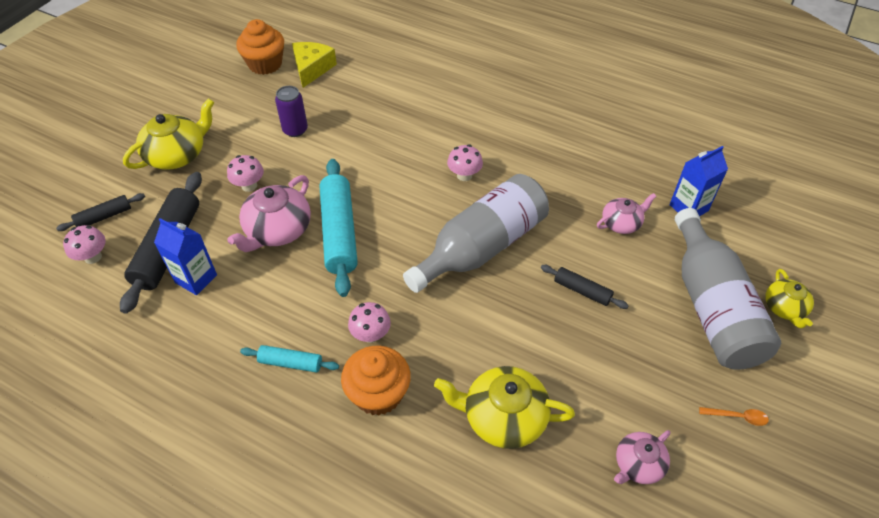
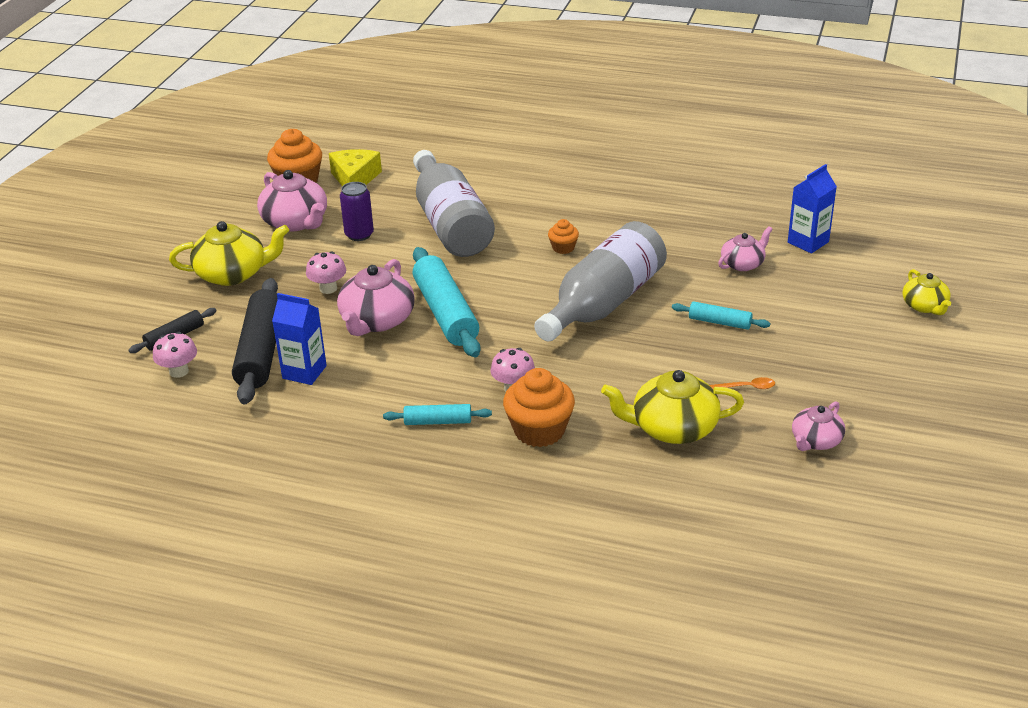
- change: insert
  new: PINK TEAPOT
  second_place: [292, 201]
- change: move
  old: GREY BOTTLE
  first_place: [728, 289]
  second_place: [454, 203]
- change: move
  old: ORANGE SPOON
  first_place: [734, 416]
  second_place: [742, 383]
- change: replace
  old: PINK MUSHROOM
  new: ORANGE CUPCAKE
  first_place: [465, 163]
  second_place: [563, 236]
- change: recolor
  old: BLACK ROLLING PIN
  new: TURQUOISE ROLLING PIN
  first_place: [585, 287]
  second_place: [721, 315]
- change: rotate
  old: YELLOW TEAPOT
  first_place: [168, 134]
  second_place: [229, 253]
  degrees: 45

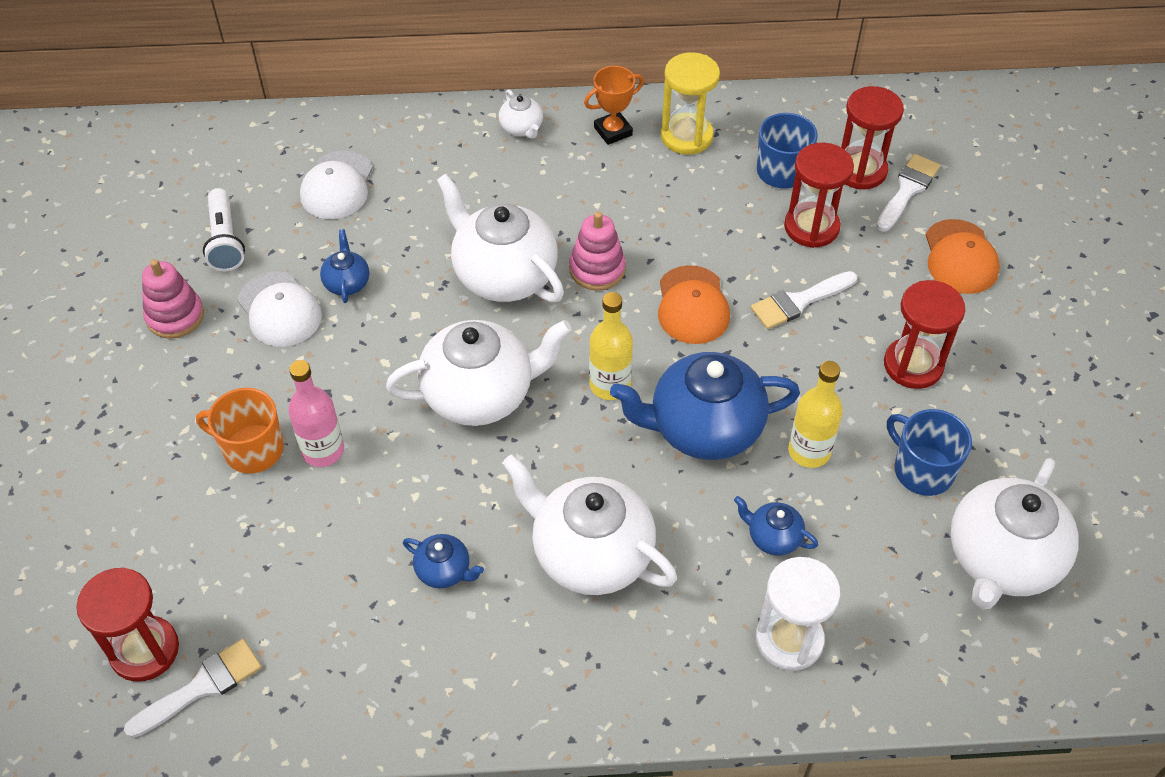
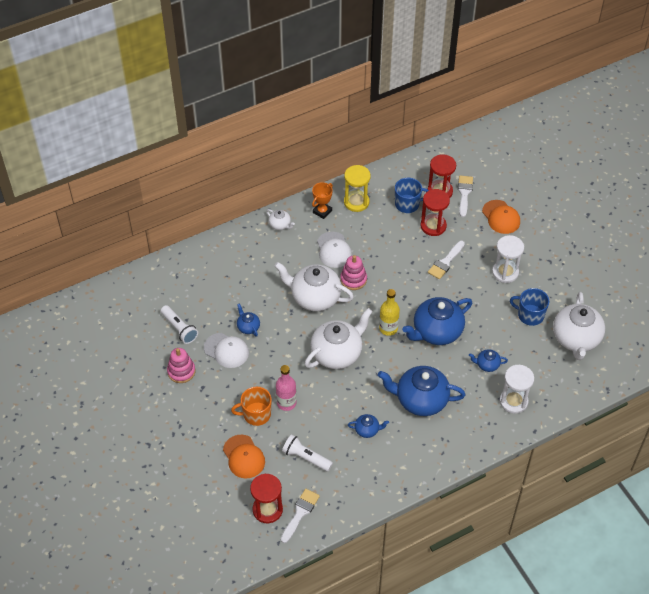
- change: delete
  old: YELLOW BOTTLE
  first_place: [815, 414]
- change: insert
  new: WHITE FLASHLIGHT
  second_place: [307, 453]
- change: move
  old: WHITE CAP
  first_place: [336, 184]
  second_place: [334, 250]
- change: move
  old: ORANGE CAP
  first_place: [694, 304]
  second_place: [244, 456]
- change: recolor
  old: WHITE TEAPOT
  new: BLUE TEAPOT
  first_place: [589, 524]
  second_place: [422, 391]
- change: recolor
  old: RED HOURGLASS
  new: WHITE HOURGLASS
  first_place: [924, 334]
  second_place: [508, 259]

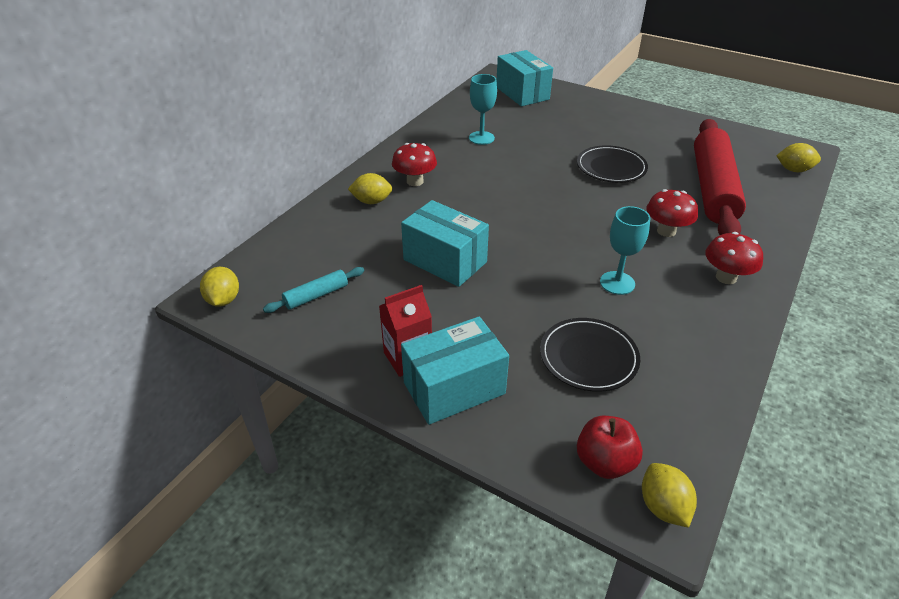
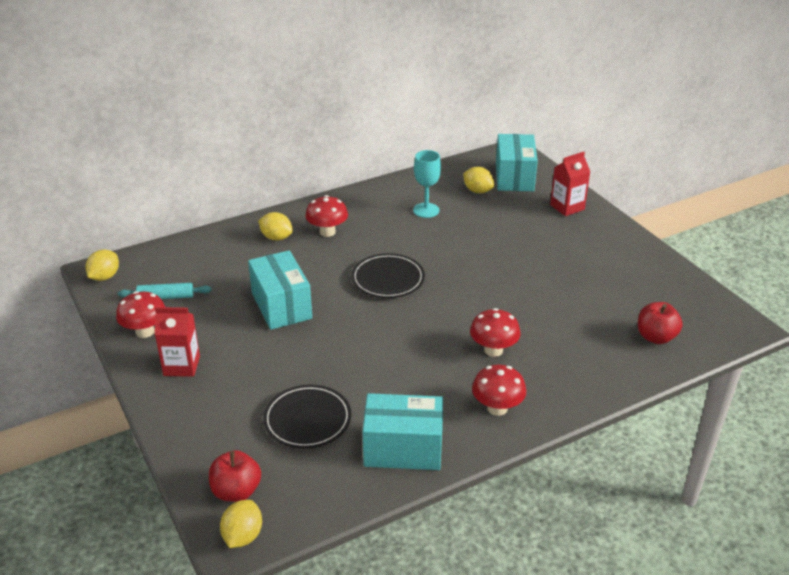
- change: delete
  old: TURQUOISE GOBLET
  first_place: [625, 250]
- change: delete
  old: RED ROLLING PIN
  first_place: [720, 177]
- change: insert
  new: RED MUSHROOM
  second_place: [140, 314]
- change: insert
  new: RED CARTON
  second_place: [570, 184]
- change: insert
  new: RED APPLE
  second_place: [660, 323]
- change: move
  old: TURQUOISE BOX
  first_place: [455, 371]
  second_place: [403, 431]
- change: move
  old: BLACK PLATE
  first_place: [612, 164]
  second_place: [388, 275]
- change: move
  old: YELLOW LEMON
  first_place: [798, 157]
  second_place: [478, 180]

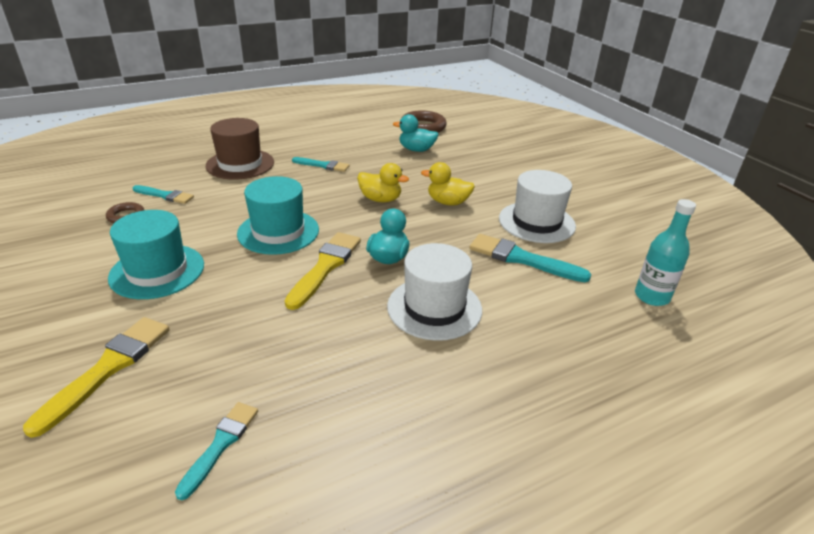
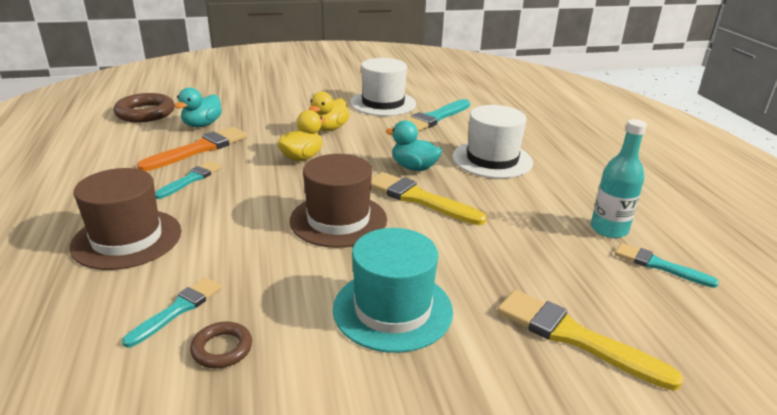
- change: insert
  new: ORANGE BRUSH
  second_place: [192, 149]
- change: move
  old: TURQUOISE BOTTLE
  first_place: [665, 252]
  second_place: [619, 178]
- change: recolor
  old: TURQUOISE HAT
  new: BROWN HAT
  first_place: [278, 215]
  second_place: [338, 201]

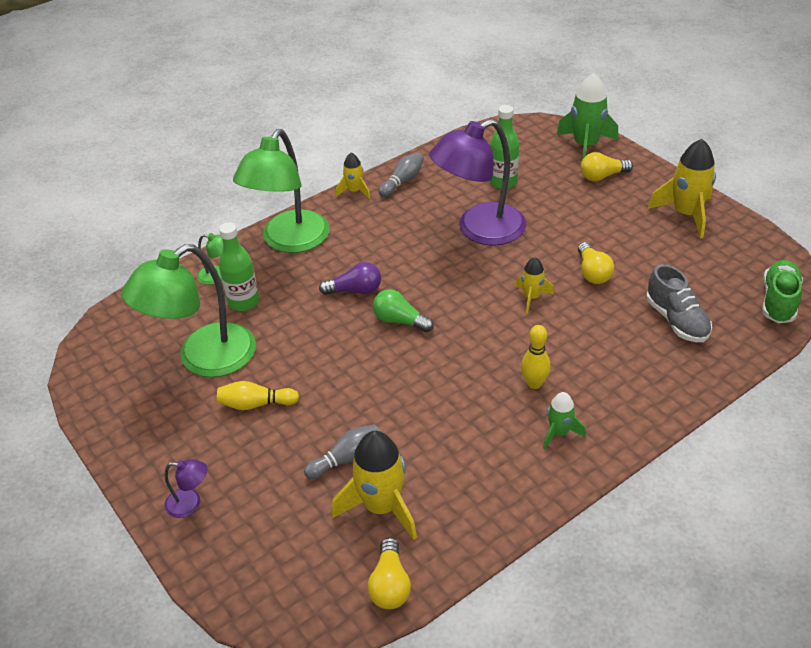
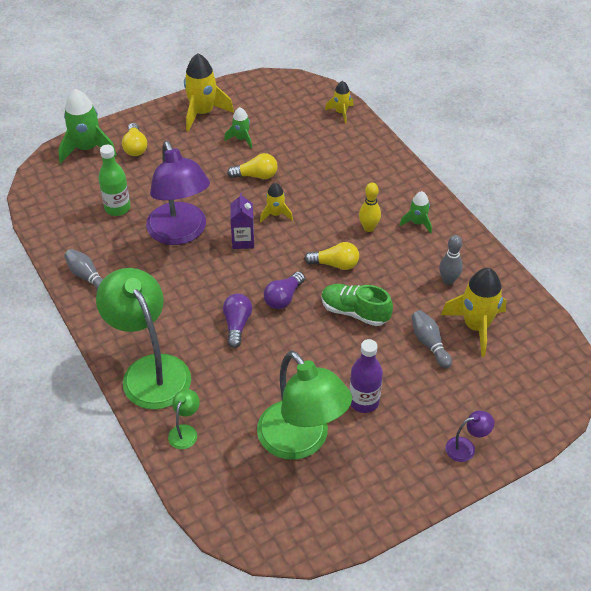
- change: delete
  old: GREEN BOTTLE
  first_place: [239, 267]
- change: delete
  old: GREY SHOE
  first_place: [679, 303]
- change: insert
  new: GREEN ROCKET
  second_place: [238, 127]
- change: insert
  new: PURPLE CARTON
  second_place: [242, 220]
- change: insert
  new: GREY BOWLING PIN
  second_place: [451, 260]
- change: move
  old: YELLOW ROCKET
  first_place: [353, 176]
  second_place: [339, 102]
- change: move
  old: YELLOW LIGHT BULB
  first_place: [389, 573]
  second_place: [331, 256]
- change: move
  old: GREEN SHOE
  first_place: [782, 291]
  second_place: [357, 305]
- change: replace
  old: YELLOW BOWLING PIN
  new: PURPLE BOTTLE
  first_place: [258, 395]
  second_place: [366, 376]
- change: recolor
  old: GREEN LIGHT BULB
  new: PURPLE LIGHT BULB
  first_place: [403, 310]
  second_place: [284, 290]
- change: rotate
  old: PURPLE LAMP
  first_place: [185, 488]
  second_place: [469, 436]
  degrees: 60
- change: rotate
  old: GREEN LAMP
  first_place: [281, 191]
  second_place: [143, 338]
  degrees: -150

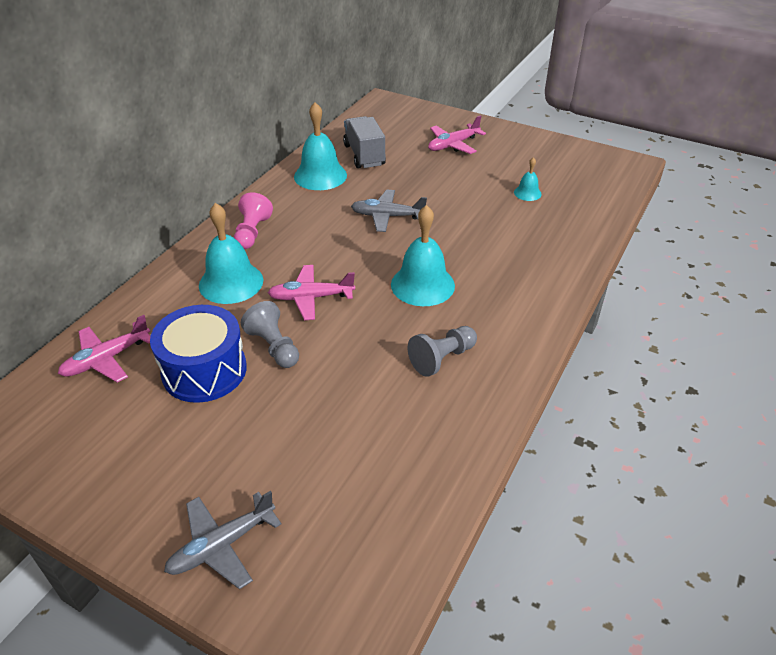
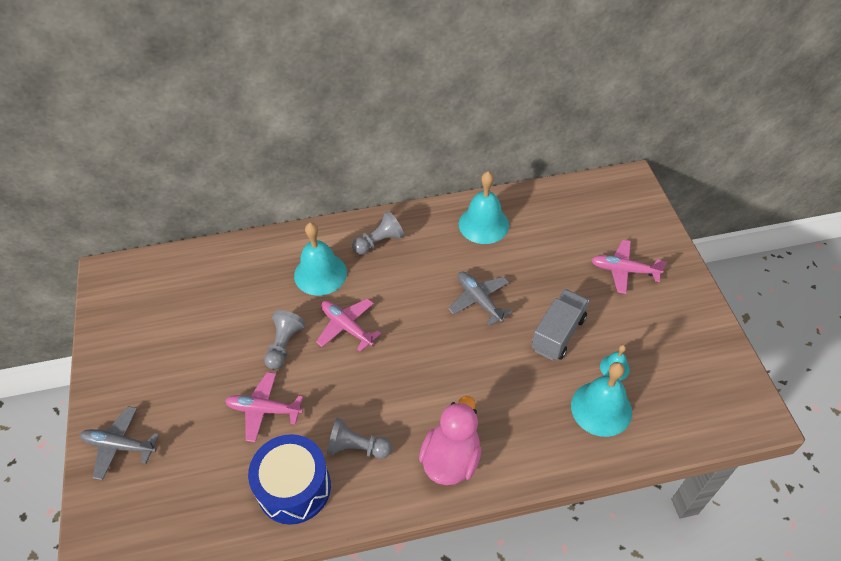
- change: insert
  new: PINK DUCK
  second_place: [450, 440]
- change: move
  old: PINK PLANE
  first_place: [104, 349]
  second_place: [264, 407]
- change: move
  old: BLUE DRUM
  first_place: [198, 354]
  second_place: [289, 479]
- change: move
  old: GREY TRUCK
  first_place: [364, 142]
  second_place: [560, 324]
- change: move
  old: TURQUOISE BELL
  first_place: [423, 255]
  second_place: [601, 399]
- change: recolor
  old: PINK PAWN
  new: GREY PAWN
  first_place: [253, 220]
  second_place: [378, 233]

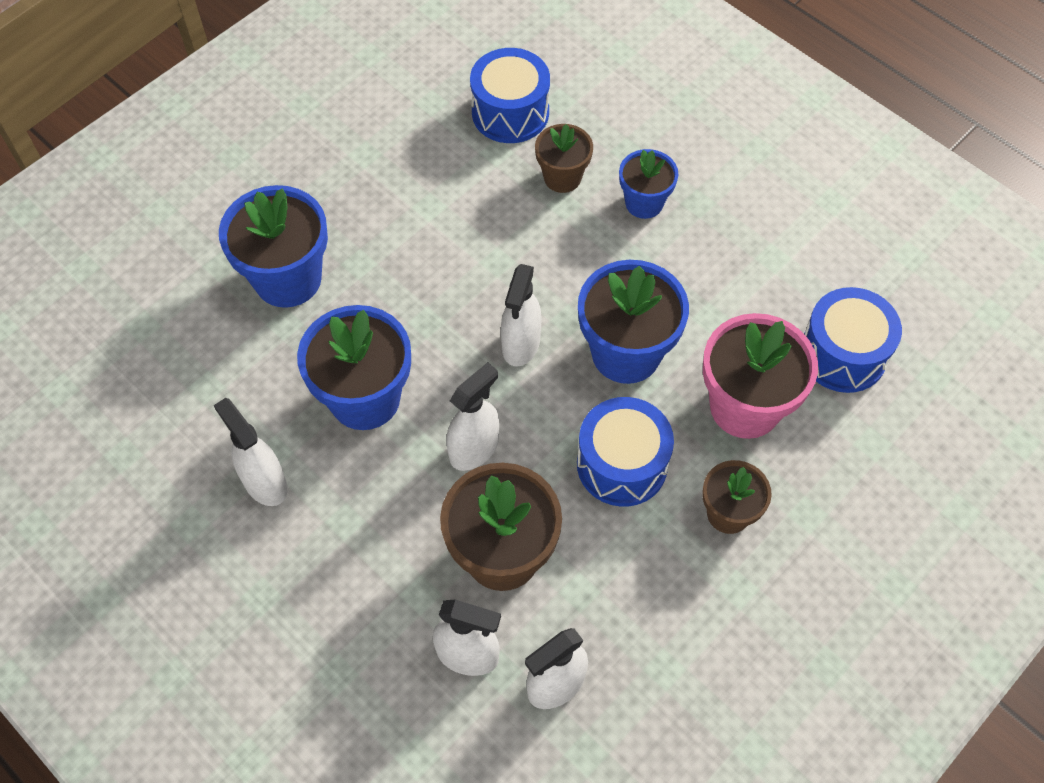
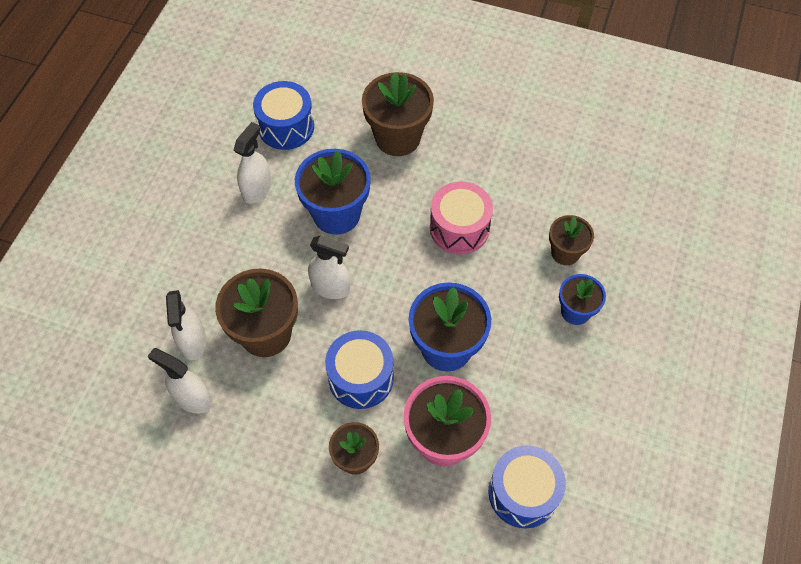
- change: delete
  old: WHITE SPRAY BOTTLE
  first_place: [521, 315]
- change: insert
  new: PINK DRUM
  second_place: [461, 217]
- change: move
  old: BLUE DRUM
  first_place: [510, 95]
  second_place: [283, 115]
- change: recolor
  old: BLUE FLOWER POT
  new: BROWN FLOWER POT
  first_place: [273, 246]
  second_place: [398, 114]

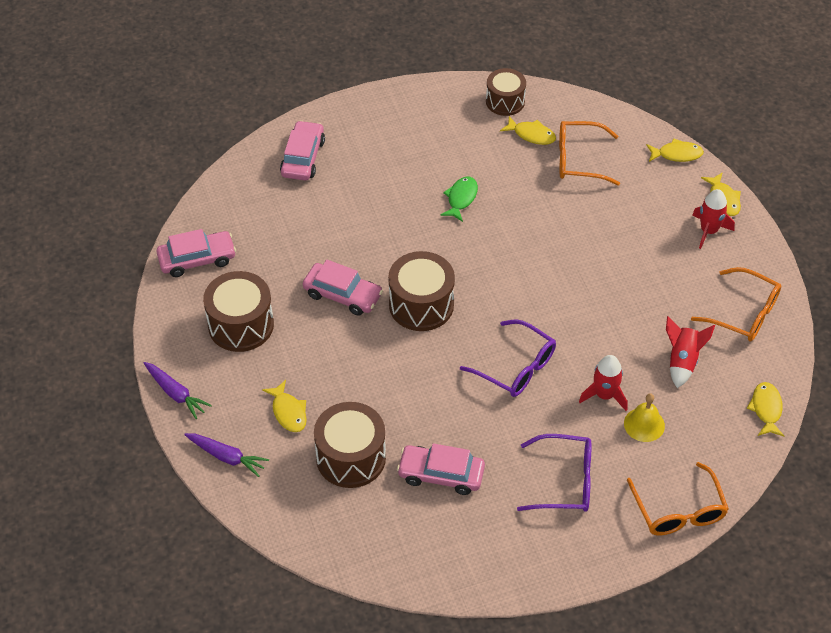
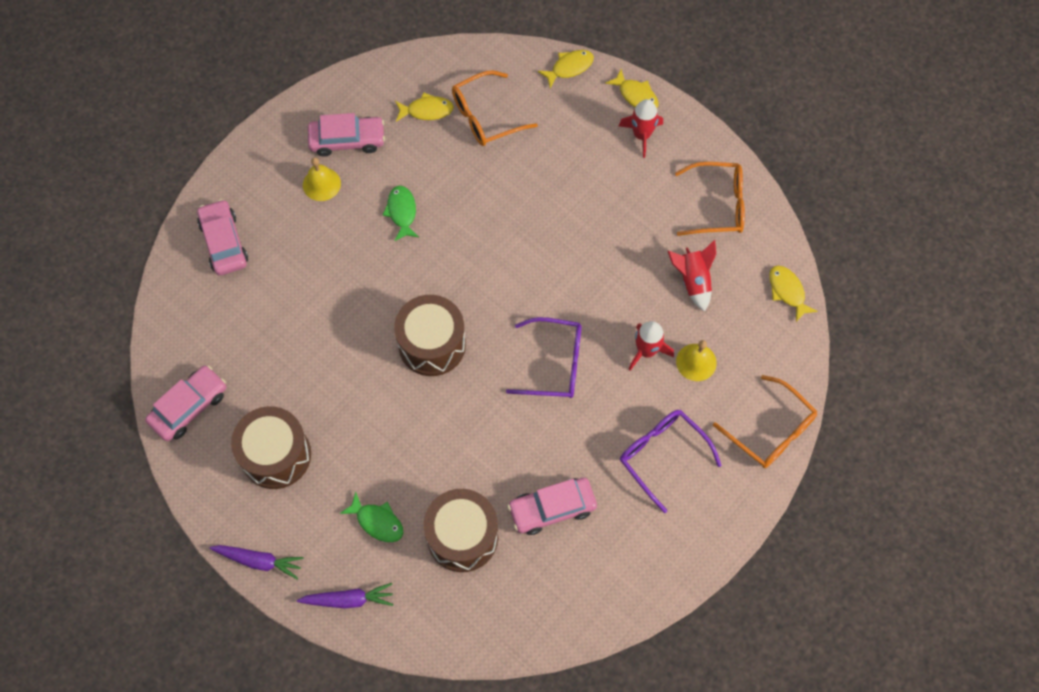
- change: delete
  old: BROWN DRUM
  first_place: [506, 92]
- change: insert
  new: YELLOW BELL
  second_place: [322, 179]
- change: move
  old: PINK CAR
  first_place: [343, 288]
  second_place: [346, 135]
- change: recolor
  old: YELLOW FISH
  new: GREEN FISH
  first_place: [284, 406]
  second_place: [371, 517]
- change: rotate
  old: PURPLE GLASSES
  first_place: [554, 473]
  second_place: [671, 461]
  degrees: -105

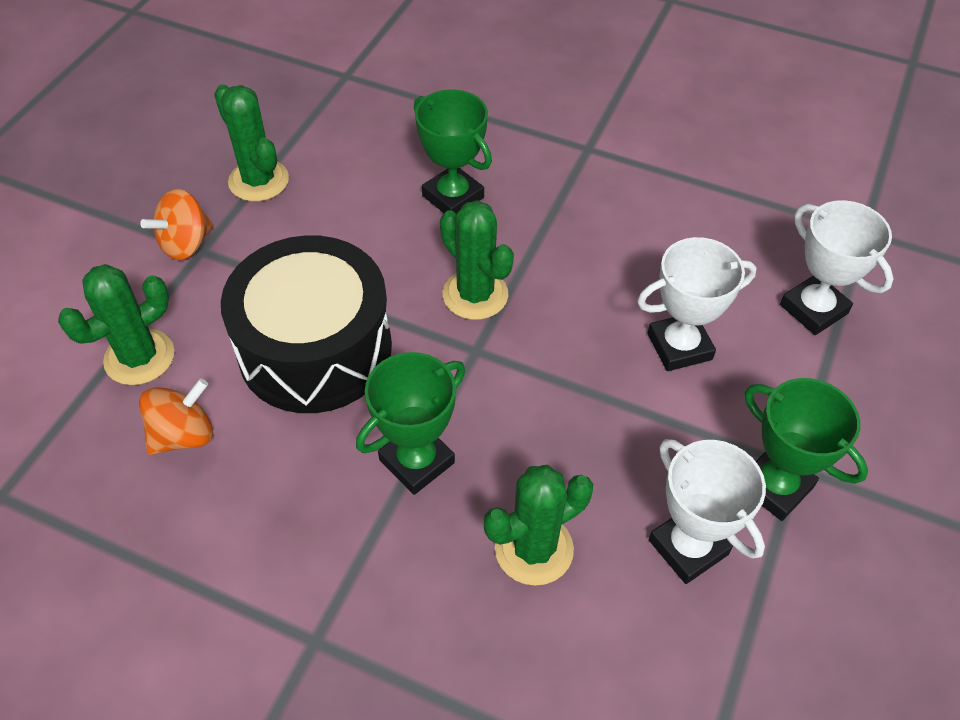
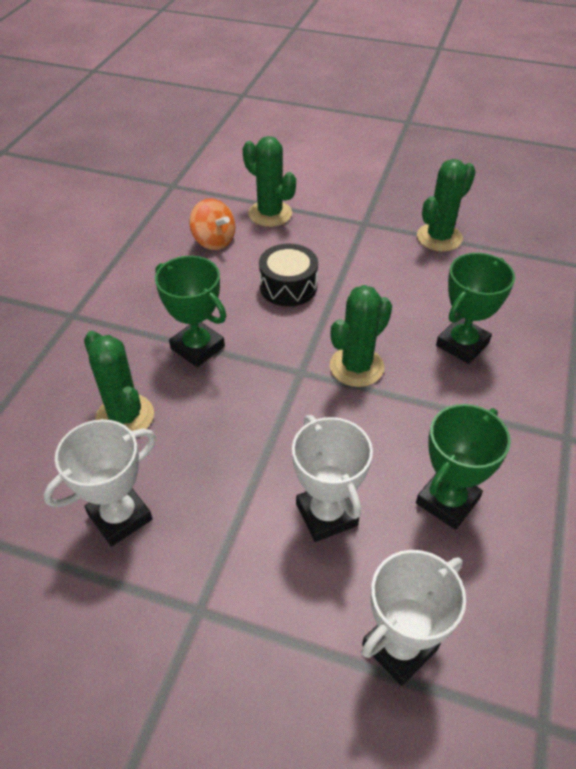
- change: delete
  old: ORANGE SPINNING TOP
  first_place: [177, 224]
- change: move
  old: GREEN TROPHY
  first_place: [806, 449]
  second_place: [463, 467]
- change: resize
  old: BLACK DRUM
  first_place: [306, 324]
  second_place: [288, 274]
  factor: 0.53

